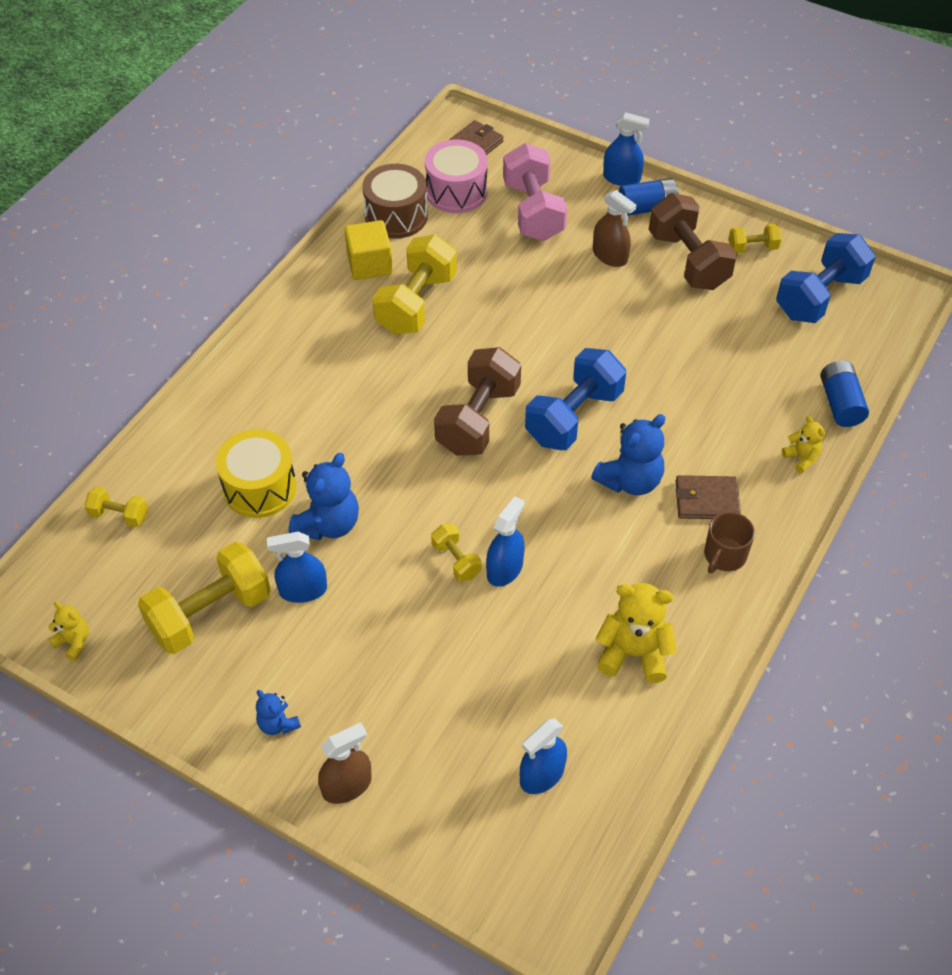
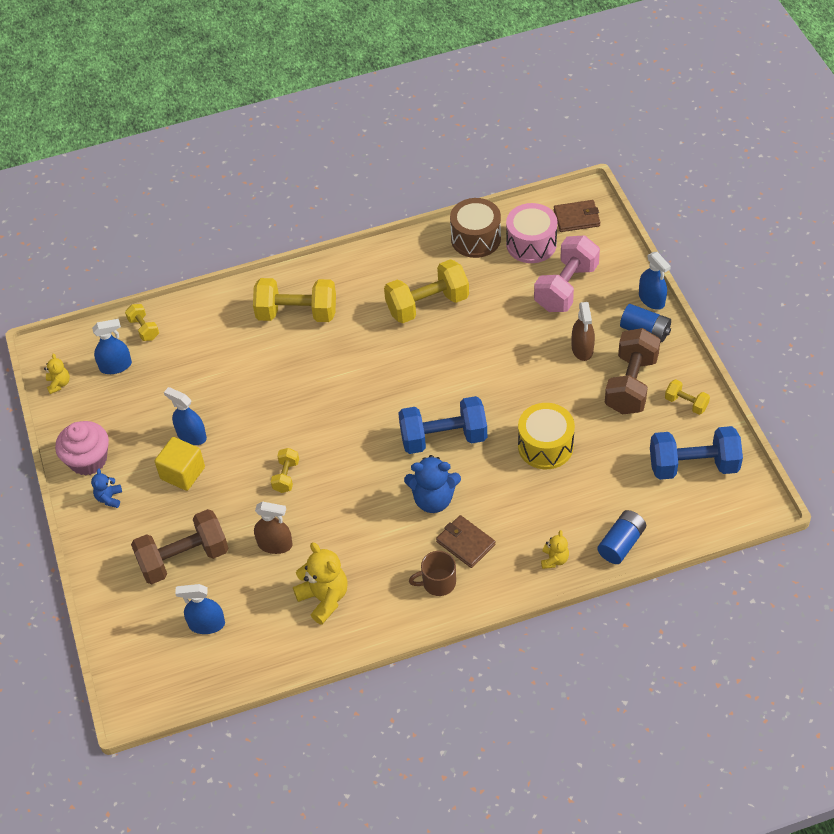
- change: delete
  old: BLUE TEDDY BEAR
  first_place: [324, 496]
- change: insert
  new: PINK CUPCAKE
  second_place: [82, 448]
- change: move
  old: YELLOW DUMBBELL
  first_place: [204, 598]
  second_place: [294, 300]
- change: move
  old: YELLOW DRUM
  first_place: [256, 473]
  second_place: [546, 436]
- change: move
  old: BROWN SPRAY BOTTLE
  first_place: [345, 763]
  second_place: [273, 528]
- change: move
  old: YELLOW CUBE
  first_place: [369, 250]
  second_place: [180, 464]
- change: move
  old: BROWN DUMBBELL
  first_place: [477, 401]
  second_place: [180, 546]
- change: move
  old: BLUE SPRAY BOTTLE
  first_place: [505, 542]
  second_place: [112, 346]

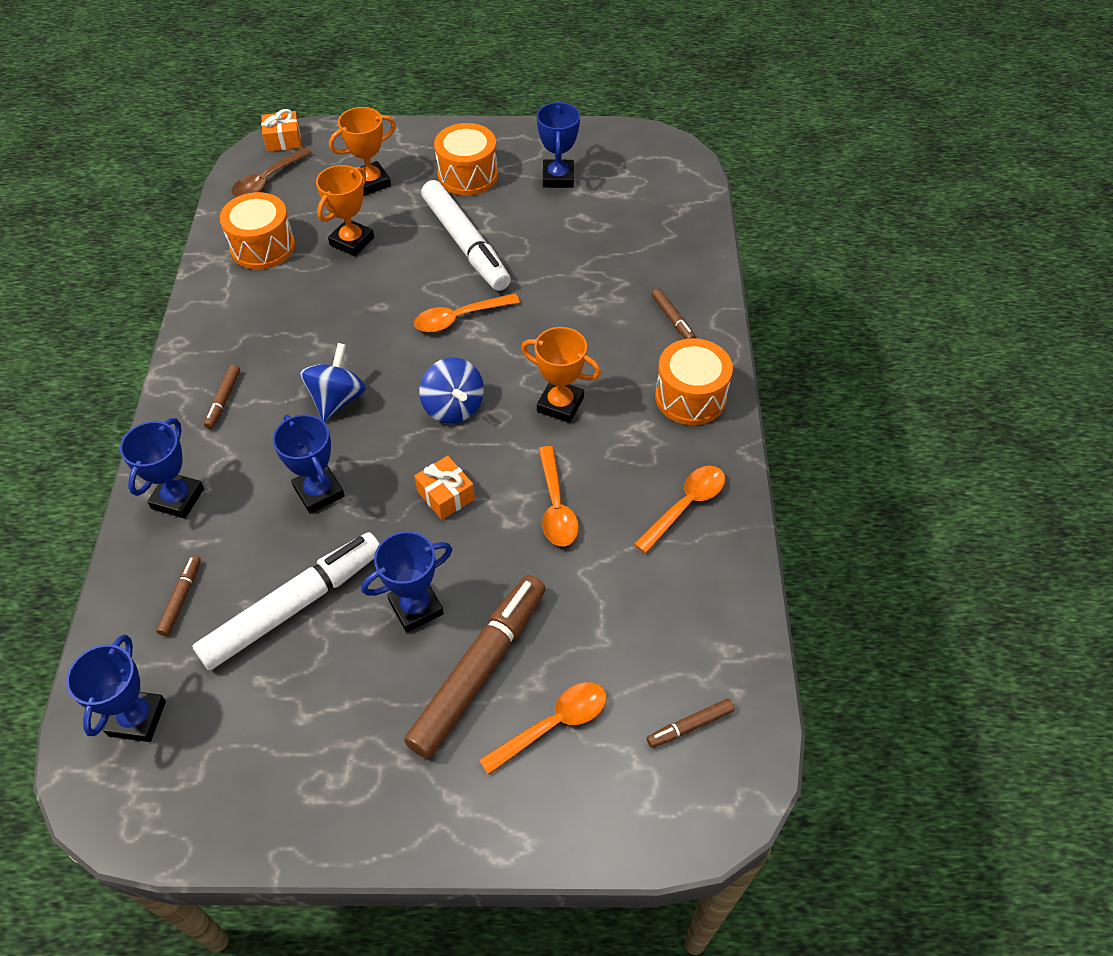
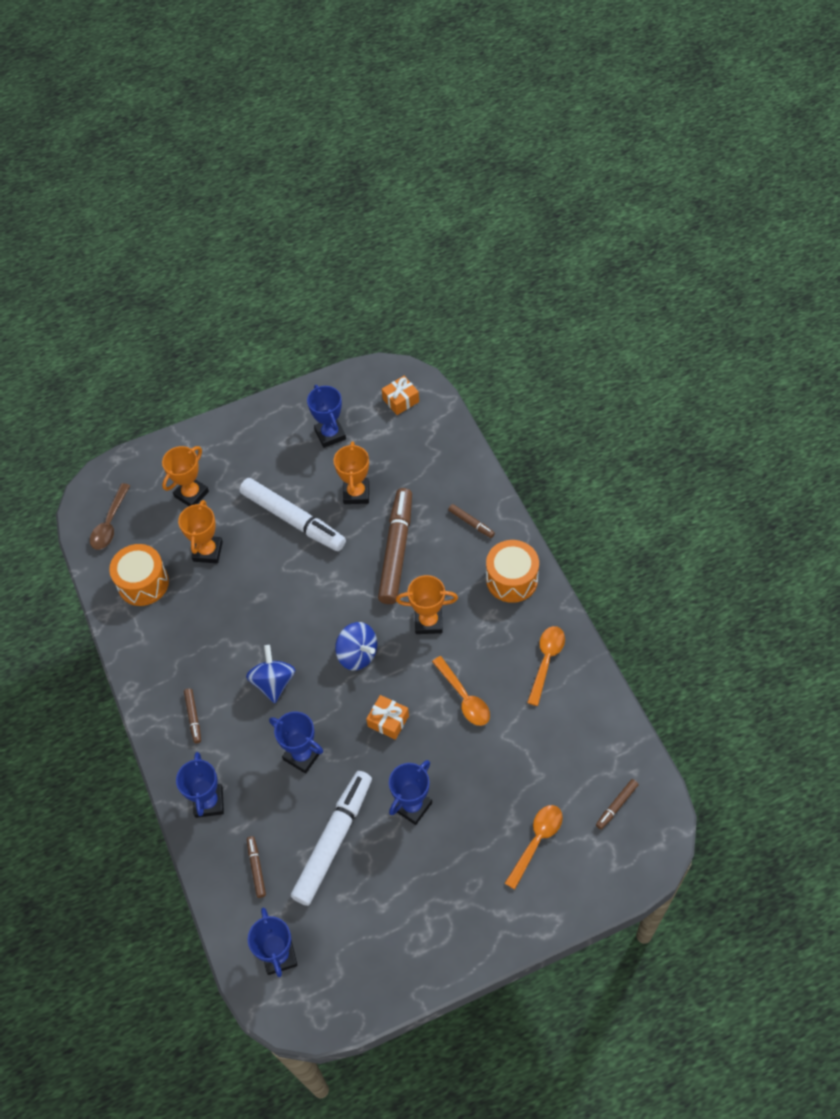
- change: delete
  old: ORANGE SPOON
  first_place: [467, 312]
- change: delete
  old: ORANGE DRUM
  first_place: [466, 159]
- change: insert
  new: ORANGE TROPHY
  second_place: [351, 472]
- change: move
  old: ORANGE GIFT
  first_place: [281, 130]
  second_place: [400, 395]
- change: move
  old: BROWN MARKER
  first_place: [475, 667]
  second_place: [395, 546]

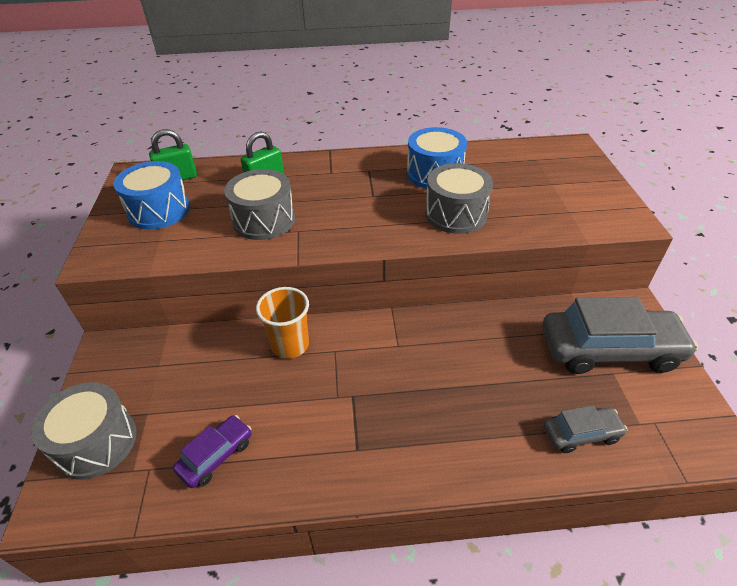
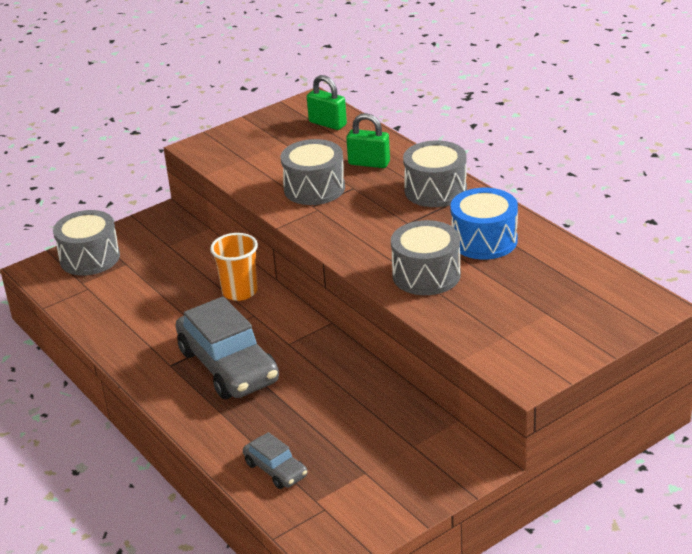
- change: delete
  old: BLUE DRUM
  first_place: [151, 195]
- change: delete
  old: PURPLE CAR
  first_place: [212, 451]
- change: insert
  new: GREY DRUM
  second_place: [435, 173]
- change: move
  old: GREY CAR
  first_place: [620, 335]
  second_place: [227, 347]

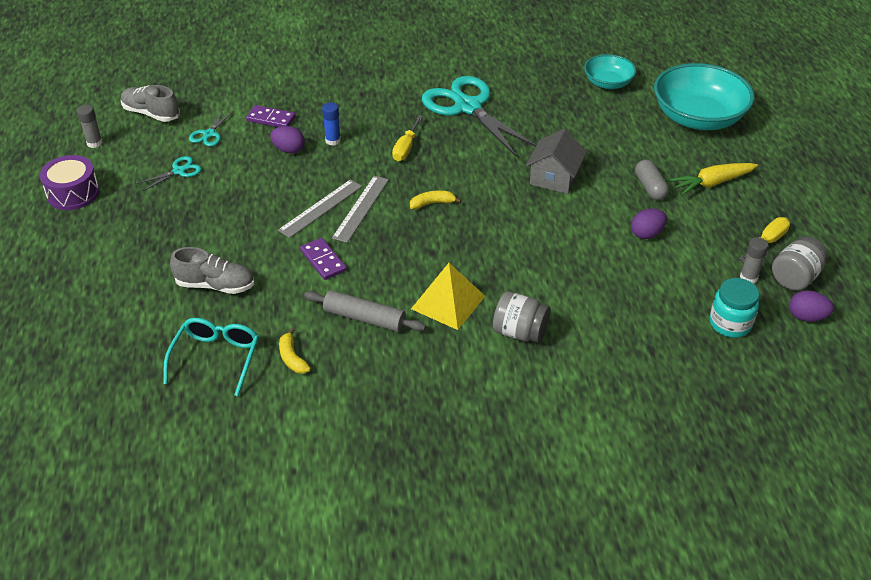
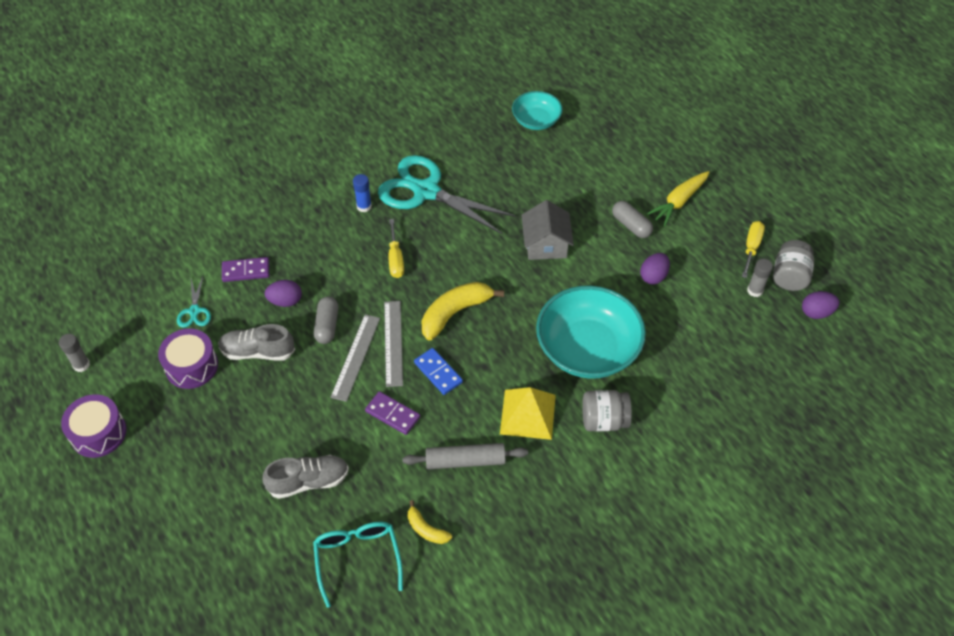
- change: delete
  old: TURQUOISE JAR
  first_place: [734, 308]
- change: insert
  new: GREY CAPSULE
  second_place: [326, 320]
- change: insert
  new: BLUE DOMINO
  second_place: [438, 371]
- change: move
  old: GREY SHOE
  first_place: [150, 103]
  second_place: [256, 342]
- change: move
  old: BLUE GLUE STICK
  first_place: [331, 124]
  second_place: [362, 193]
- change: move
  old: TURQUOISE BOWL
  first_place: [704, 96]
  second_place: [591, 332]
- change: replace
  old: TURQUOISE SCISSORS
  new: PURPLE DRUM
  first_place: [168, 173]
  second_place: [188, 359]
- change: resize
  old: YELLOW BANANA
  first_place: [436, 199]
  second_place: [463, 311]
  factor: 1.87

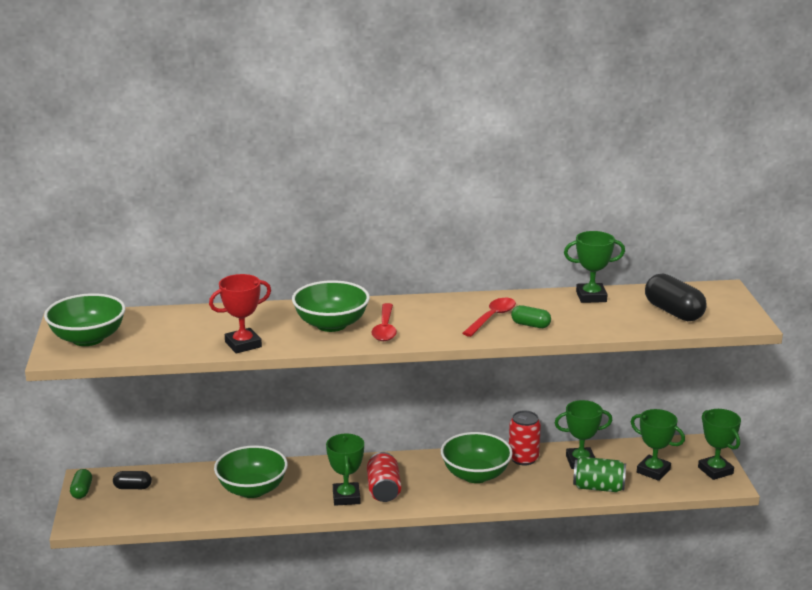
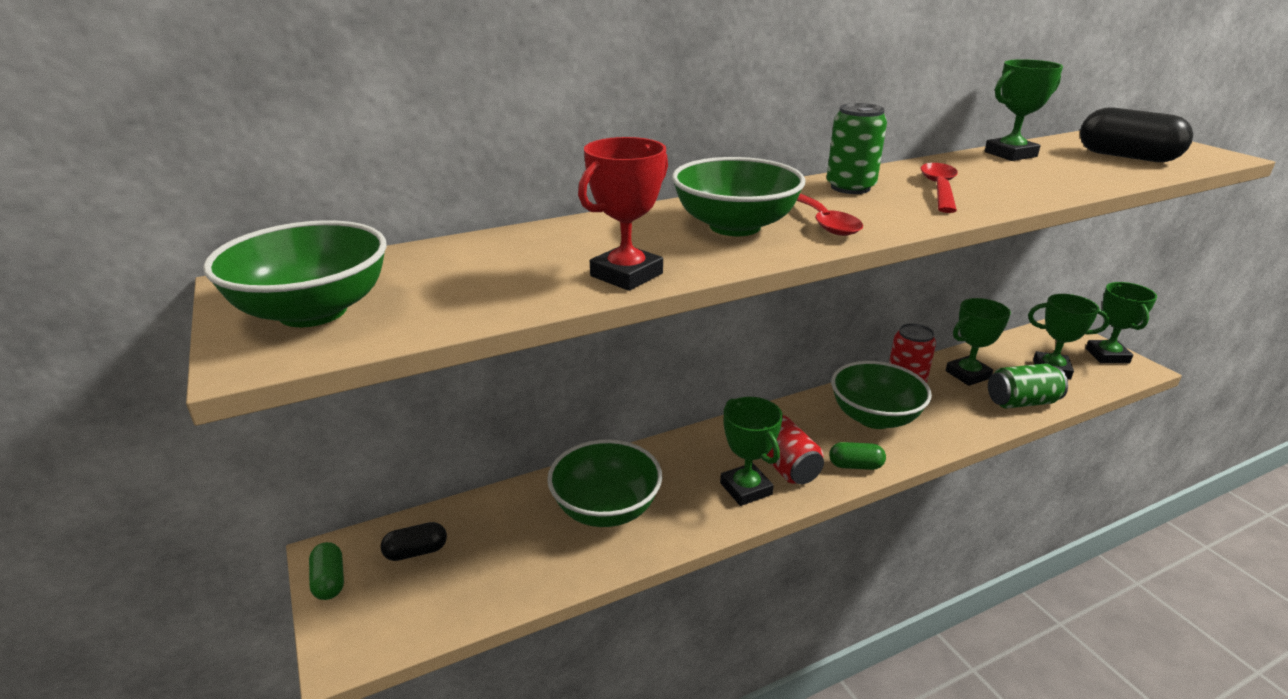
- change: insert
  new: GREEN CAN
  second_place: [856, 148]
- change: move
  old: GREEN CAPSULE
  first_place: [531, 316]
  second_place: [857, 456]
- change: rotate
  old: GREEN TROPHY
  first_place: [719, 444]
  second_place: [1121, 323]
  degrees: 45

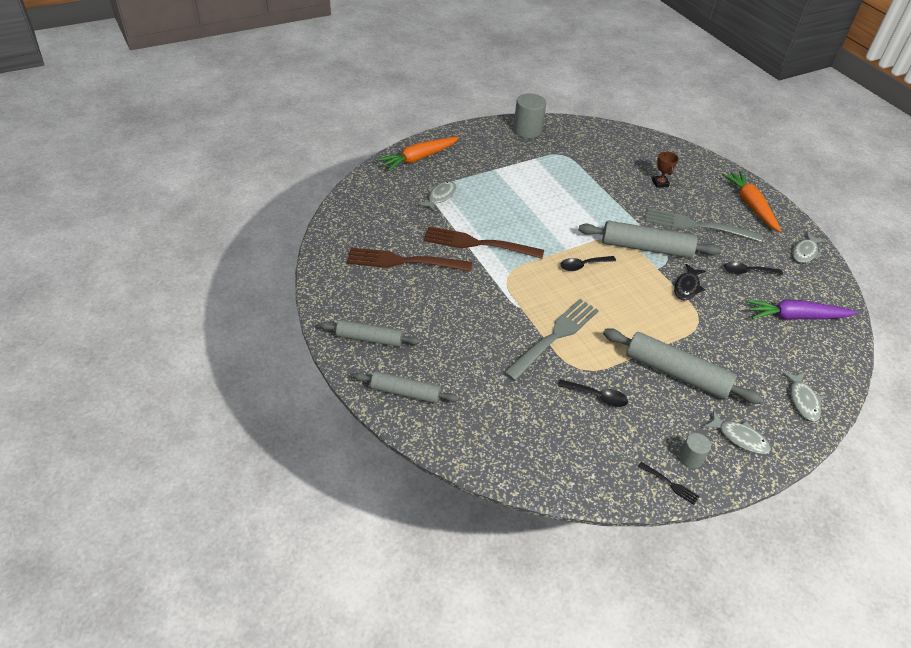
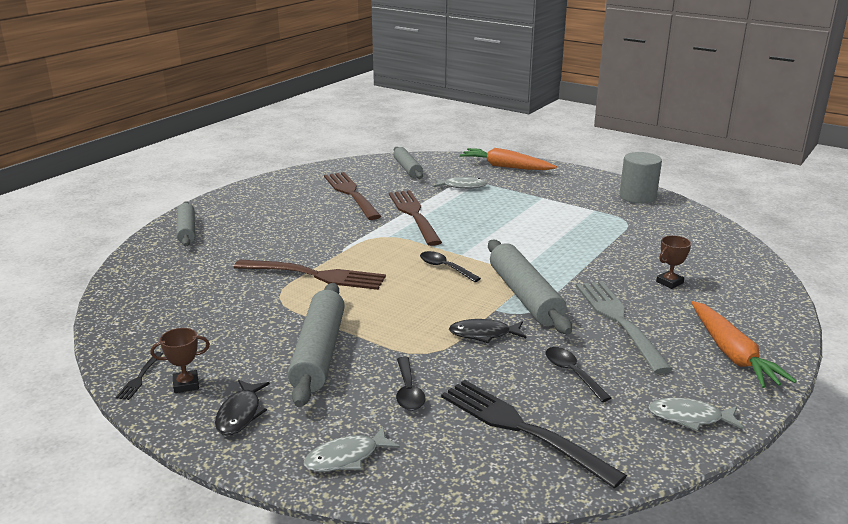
- change: move
  old: GREY ROLLING PIN
  first_place: [370, 333]
  second_place: [408, 163]
- change: move
  old: BLACK SPOON
  first_place: [593, 393]
  second_place: [410, 384]
- change: replace
  old: GREY CYLINDER
  new: BROWN TROPHY
  first_place: [695, 450]
  second_place: [180, 360]
- change: replace
  old: PURPLE CARROT
  new: BLACK FORK
  first_place: [801, 310]
  second_place: [534, 434]
- change: recolor
  old: GREY FORK
  new: BROWN FORK
  first_place: [551, 340]
  second_place: [310, 275]
- change: recolor
  old: GREY FISH
  new: BLACK FISH
  first_place: [737, 432]
  second_place: [242, 407]
- change: rotate
  old: ORANGE CARROT
  first_place: [751, 201]
  second_place: [744, 344]
  degrees: 120

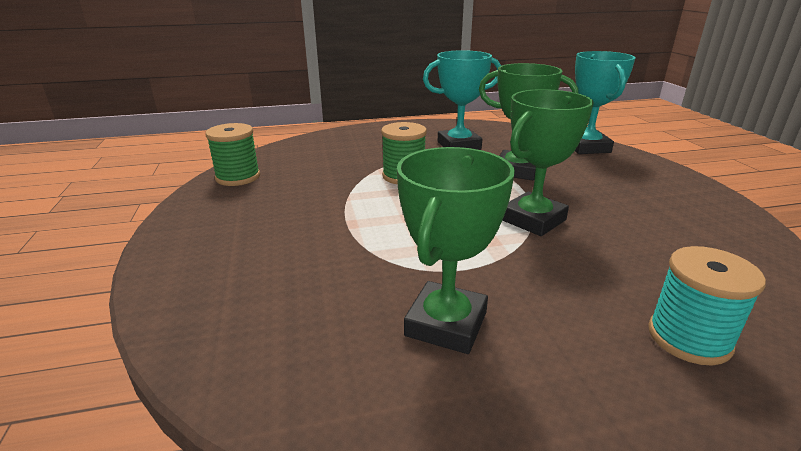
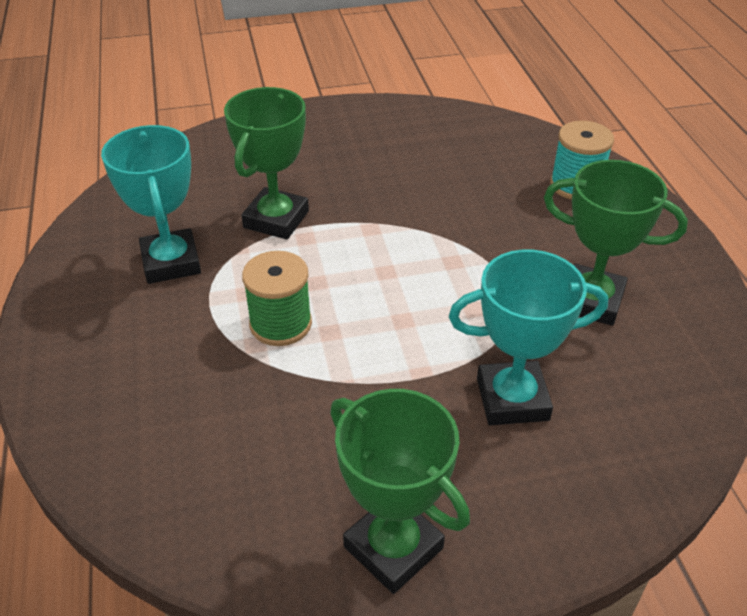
- change: delete
  old: GREEN SPOOL
  first_place: [232, 154]
- change: move
  old: GREEN TROPHY
  first_place: [548, 162]
  second_place: [400, 491]
- change: move
  old: TURQUOISE TROPHY
  first_place: [605, 102]
  second_place: [528, 337]

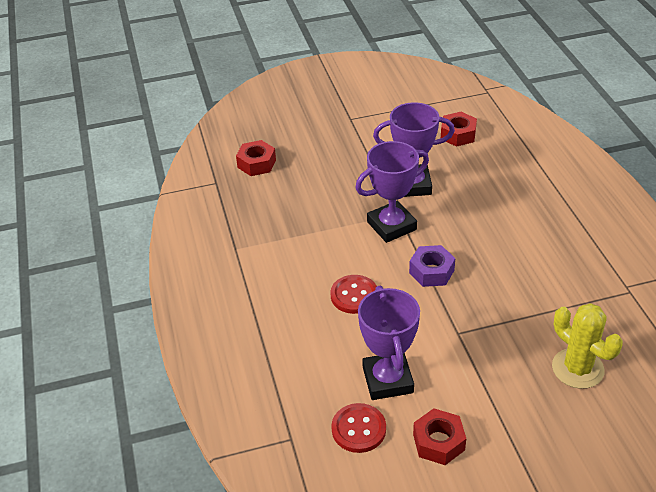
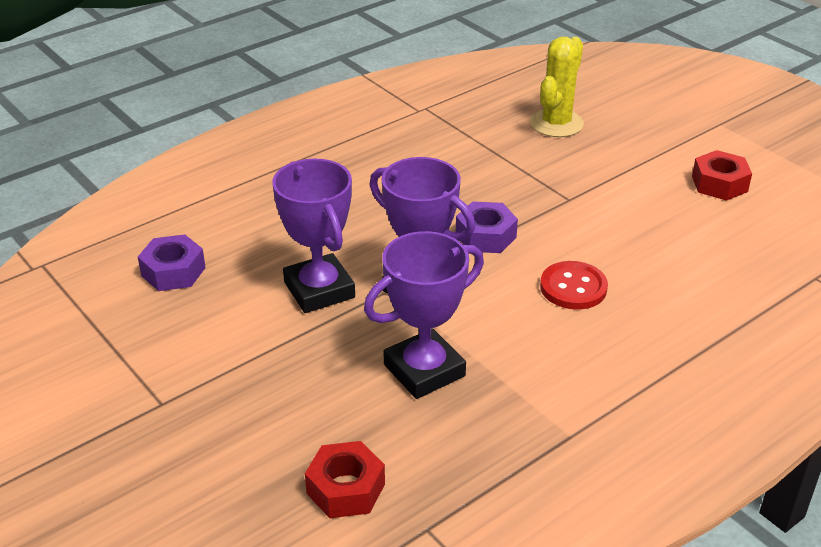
- change: delete
  old: RED BUTTON
  first_place: [358, 428]
- change: move
  old: PURPLE TROPHY
  first_place: [389, 343]
  second_place: [424, 315]
- change: recolor
  old: RED NUT
  new: PURPLE NUT
  first_place: [459, 129]
  second_place: [172, 262]

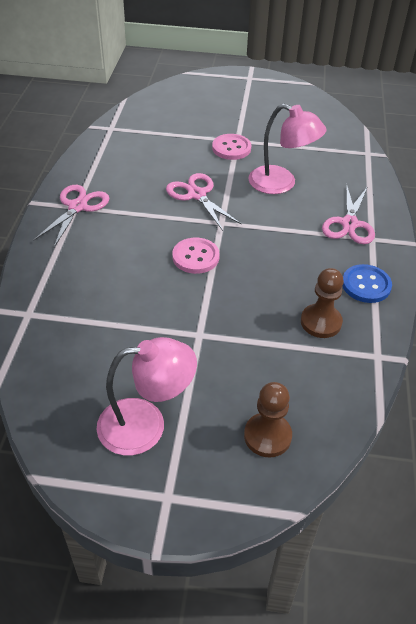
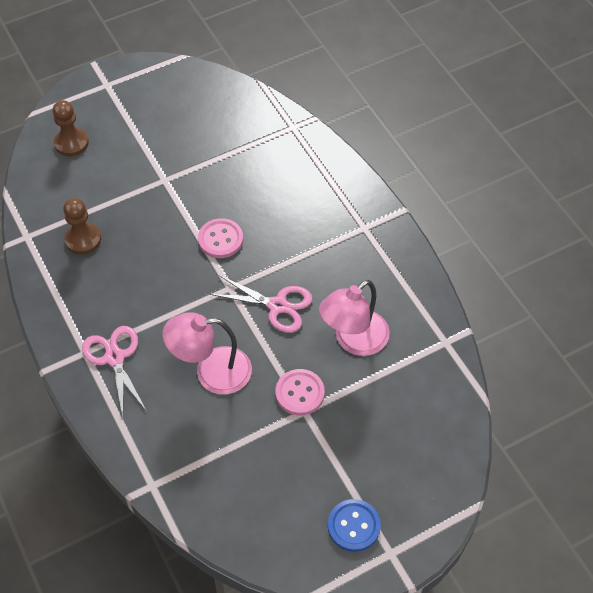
- change: delete
  old: PINK SCISSORS
  first_place: [71, 216]
- change: move
  old: PINK LAMP
  first_place: [146, 396]
  second_place: [354, 318]
- change: move
  old: BLUE BUTTON
  first_place: [367, 283]
  second_place: [354, 525]

